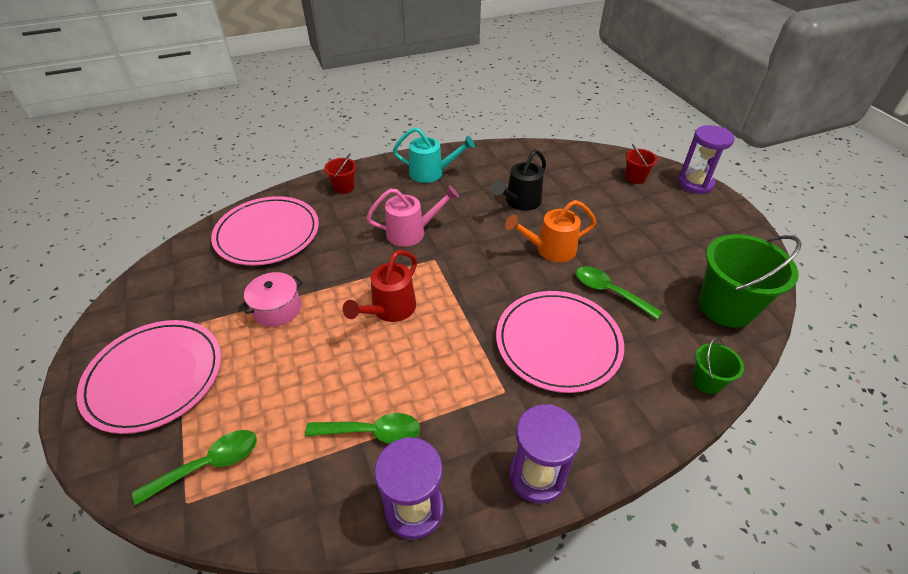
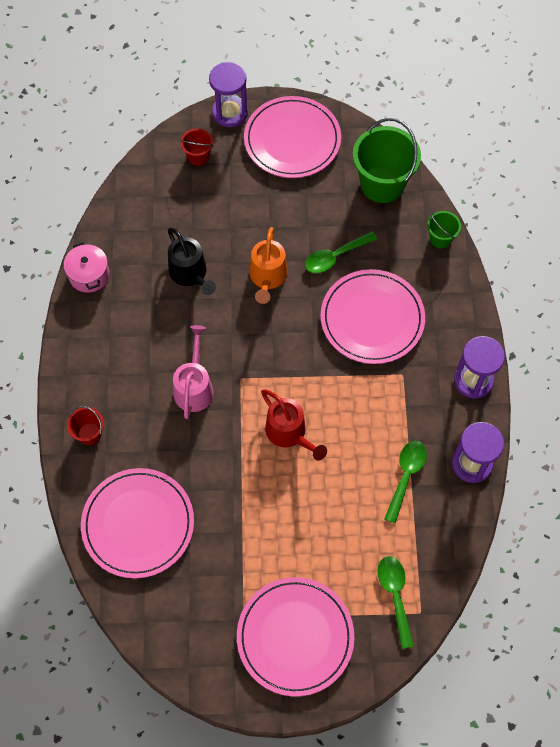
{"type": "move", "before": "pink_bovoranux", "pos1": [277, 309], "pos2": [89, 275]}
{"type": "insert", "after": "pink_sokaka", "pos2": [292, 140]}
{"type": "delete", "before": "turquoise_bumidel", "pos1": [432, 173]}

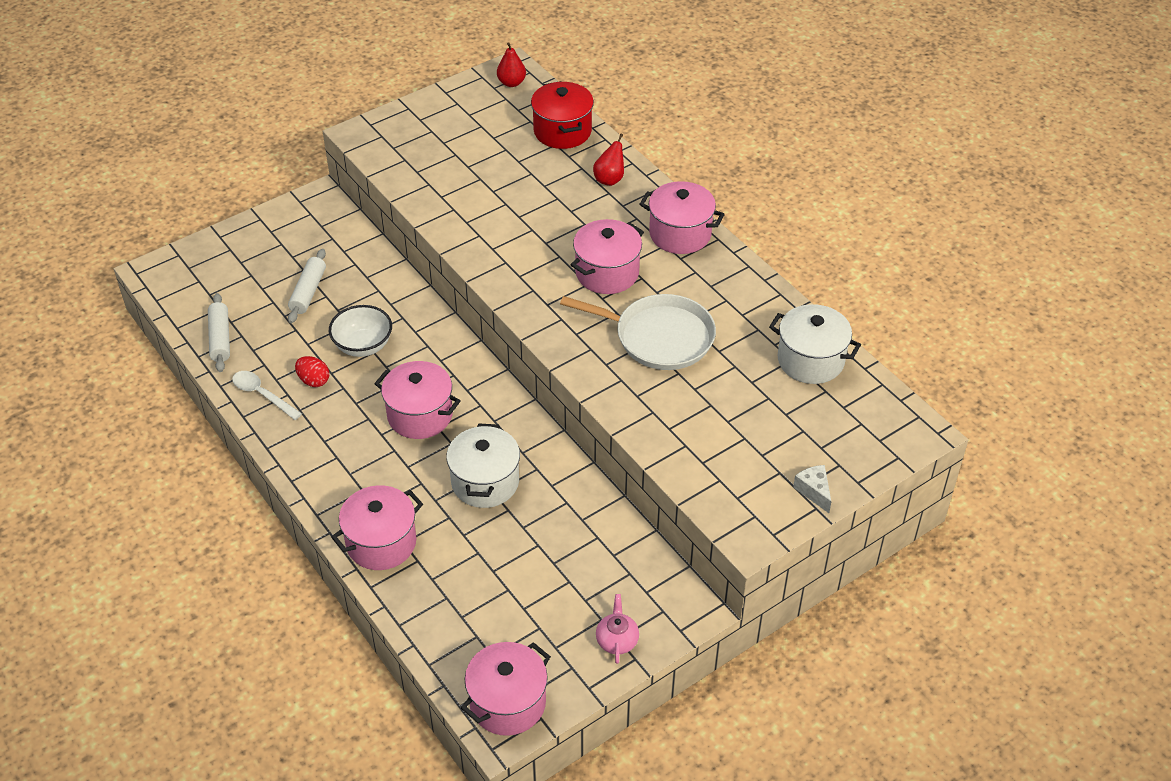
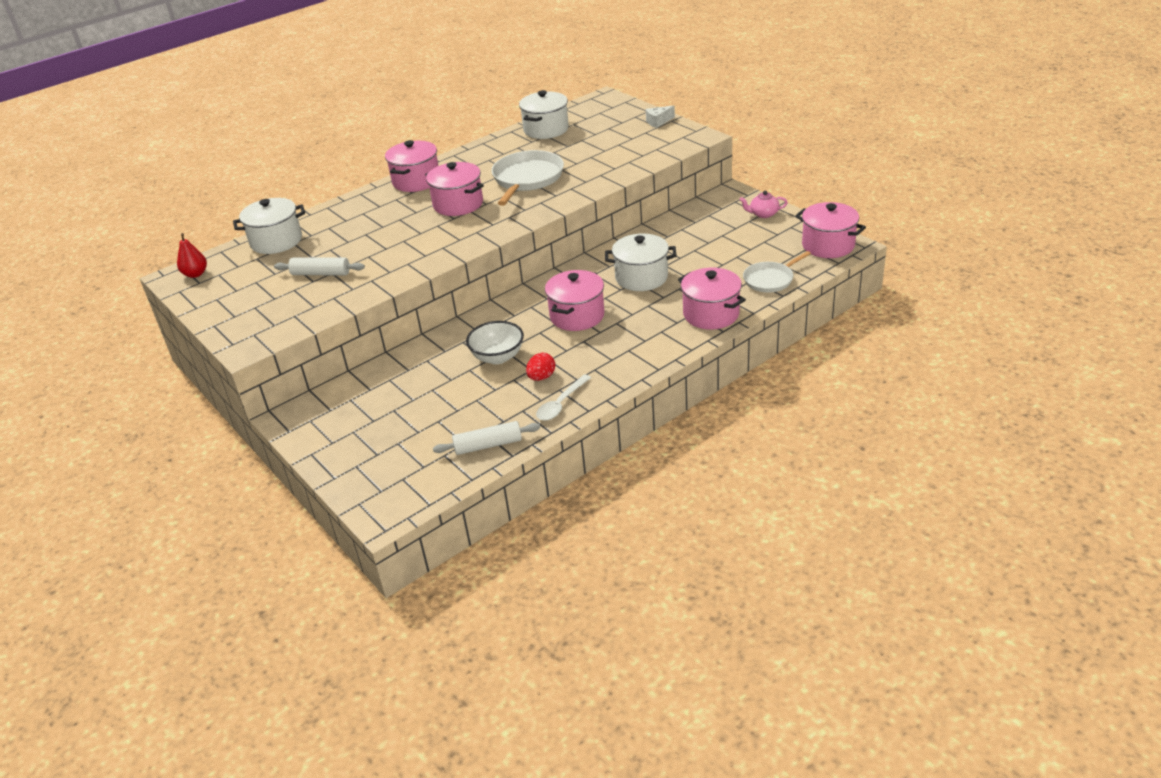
{"type": "recolor", "before": "red_bovoranux", "after": "white_bovoranux", "pos1": [562, 131], "pos2": [276, 241]}
{"type": "move", "before": "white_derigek", "pos1": [308, 292], "pos2": [321, 273]}
{"type": "insert", "after": "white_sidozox", "pos2": [770, 279]}
{"type": "delete", "before": "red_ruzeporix", "pos1": [609, 179]}

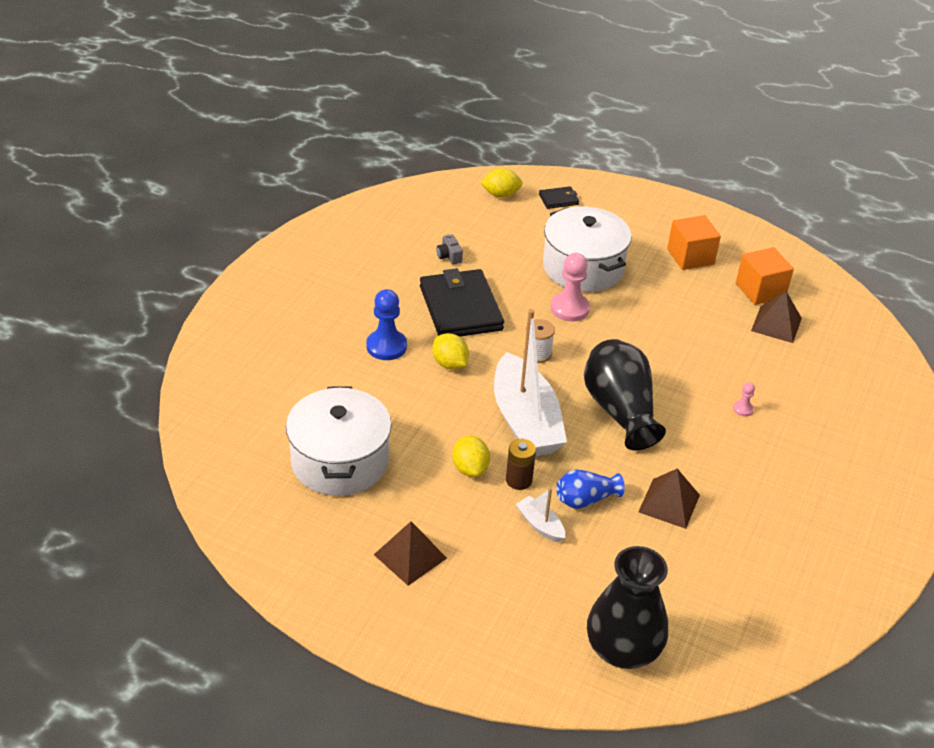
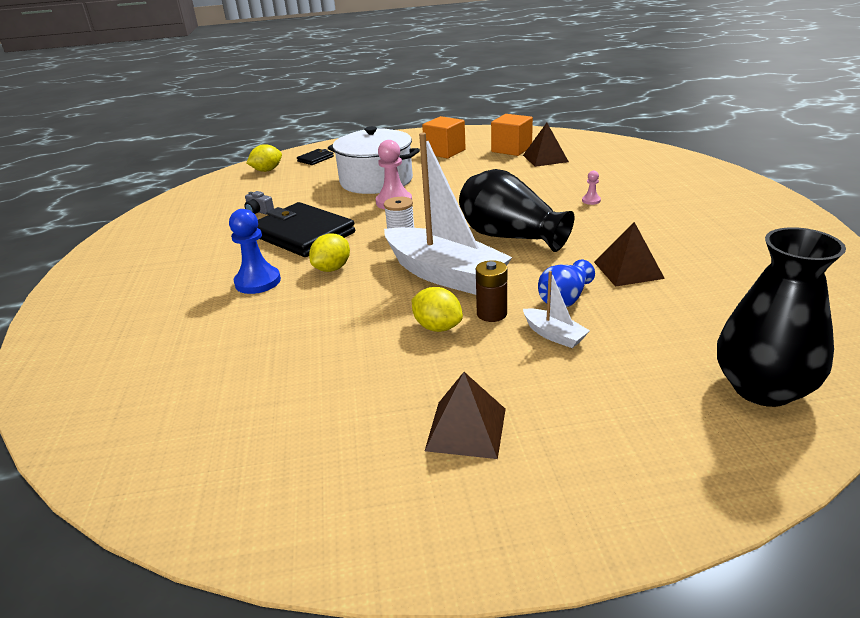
{"type": "rotate", "before": "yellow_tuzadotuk", "pos1": [450, 364], "pos2": [332, 268], "turn": -75}
{"type": "rotate", "before": "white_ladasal", "pos1": [540, 525], "pos2": [554, 335], "turn": -150}
{"type": "delete", "before": "white_bovoranux", "pos1": [339, 461]}

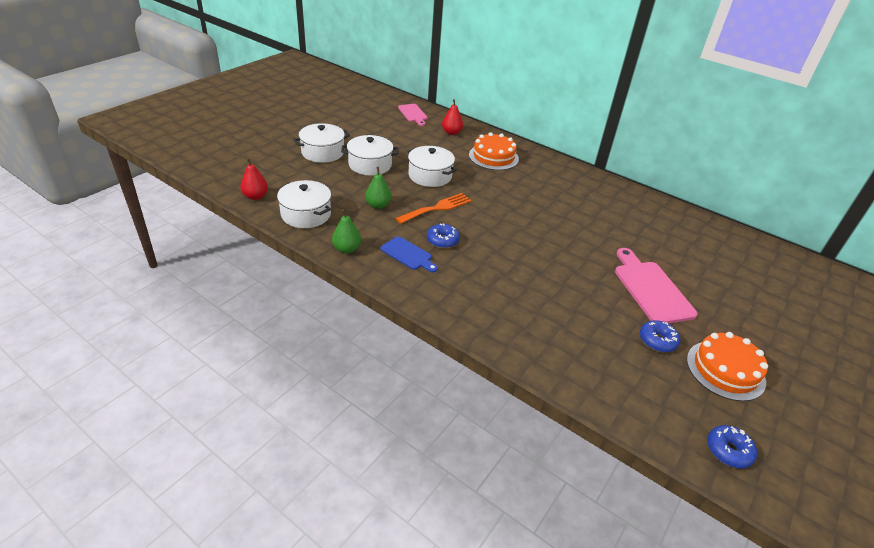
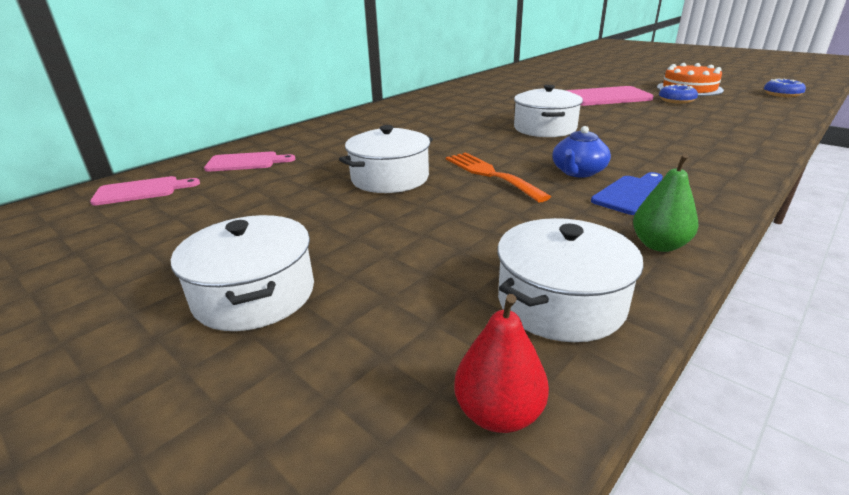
{"type": "replace", "before": "red_ruzeporix", "after": "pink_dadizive", "pos1": [451, 133], "pos2": [246, 162]}
{"type": "move", "before": "white_bovoranux", "pos1": [370, 165], "pos2": [545, 128]}
{"type": "replace", "before": "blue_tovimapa", "after": "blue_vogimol", "pos1": [442, 241], "pos2": [578, 172]}
{"type": "delete", "before": "green_ruzeporix", "pos1": [378, 205]}
{"type": "delete", "before": "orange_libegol", "pos1": [493, 157]}

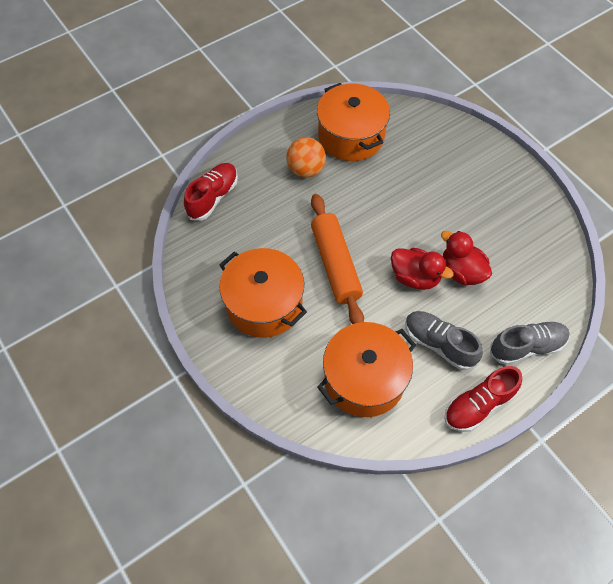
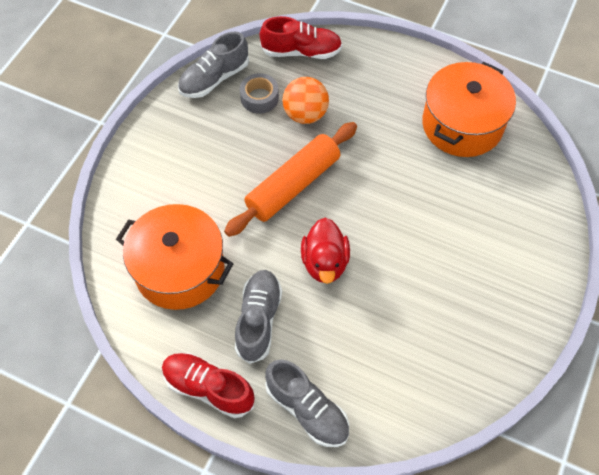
{"type": "insert", "after": "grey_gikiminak", "pos2": [214, 79]}
{"type": "insert", "after": "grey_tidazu", "pos2": [259, 98]}
{"type": "move", "before": "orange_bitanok", "pos1": [306, 169], "pos2": [305, 114]}
{"type": "delete", "before": "orange_bovoranux", "pos1": [264, 304]}
{"type": "delete", "before": "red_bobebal", "pos1": [461, 271]}

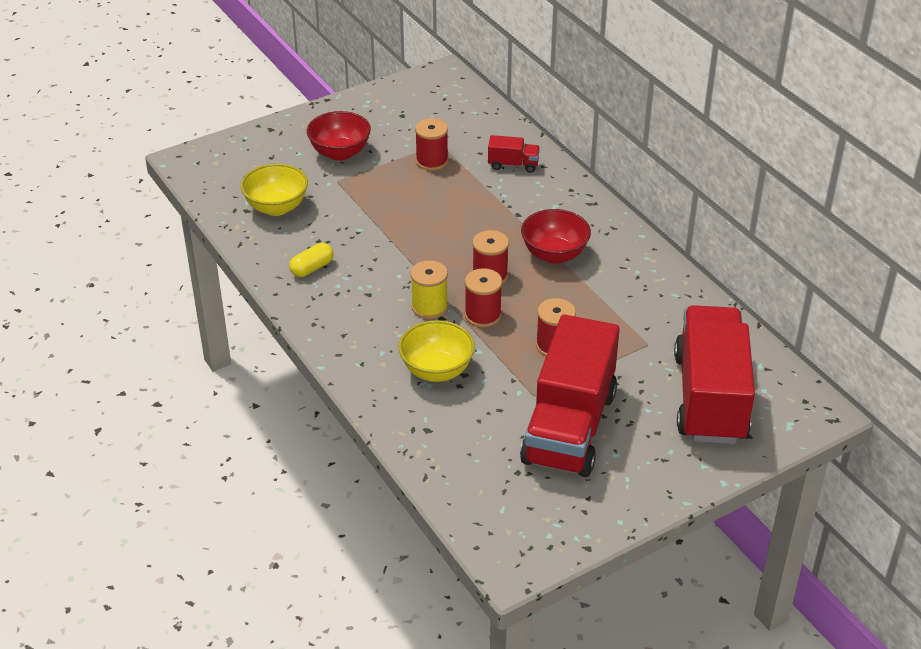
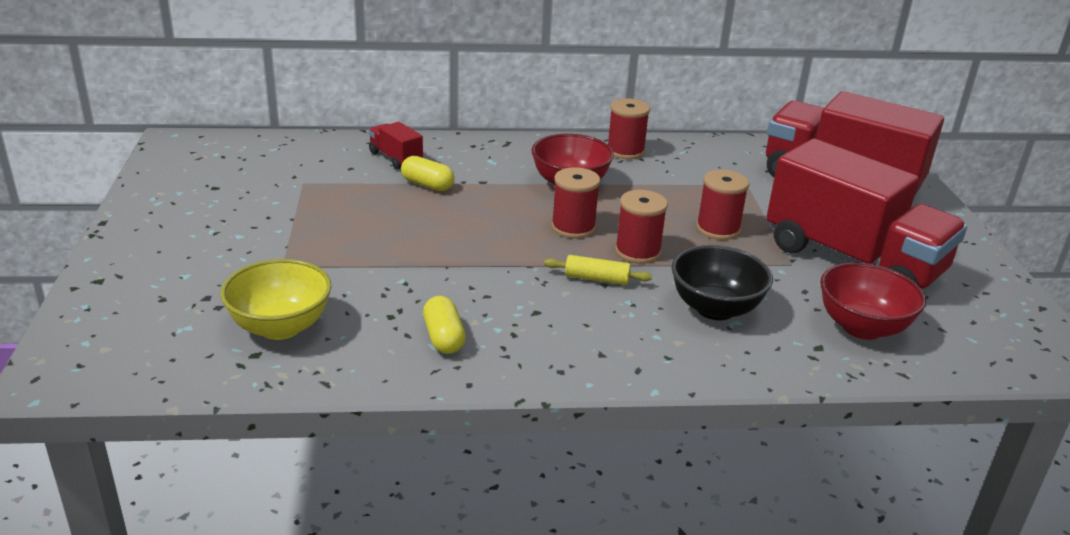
{"type": "rotate", "before": "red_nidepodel", "pos1": [513, 165], "pos2": [395, 158], "turn": -75}
{"type": "insert", "after": "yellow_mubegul", "pos2": [427, 185]}
{"type": "replace", "before": "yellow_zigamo", "after": "yellow_derigek", "pos1": [429, 307], "pos2": [596, 279]}
{"type": "move", "before": "red_zigamo", "pos1": [432, 161], "pos2": [625, 151]}
{"type": "recolor", "before": "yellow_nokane", "after": "black_nokane", "pos1": [437, 370], "pos2": [715, 309]}
{"type": "move", "before": "red_nokane", "pos1": [340, 153], "pos2": [862, 327]}

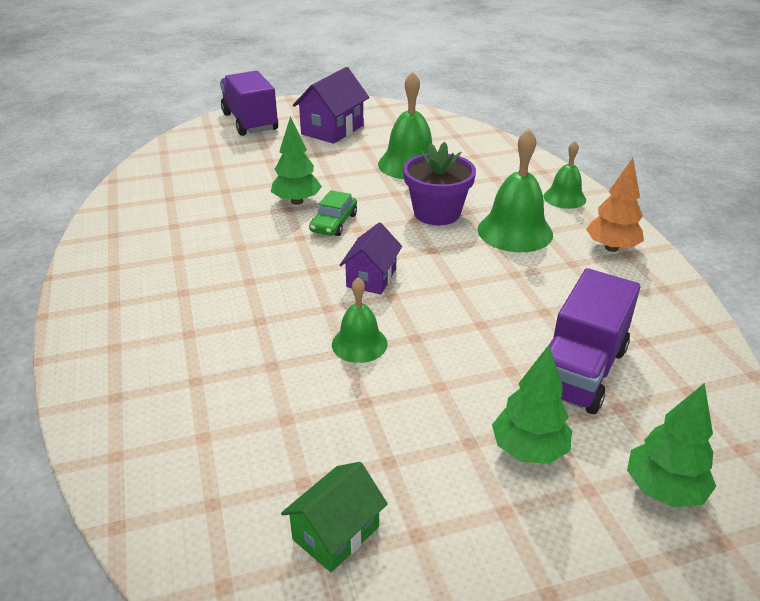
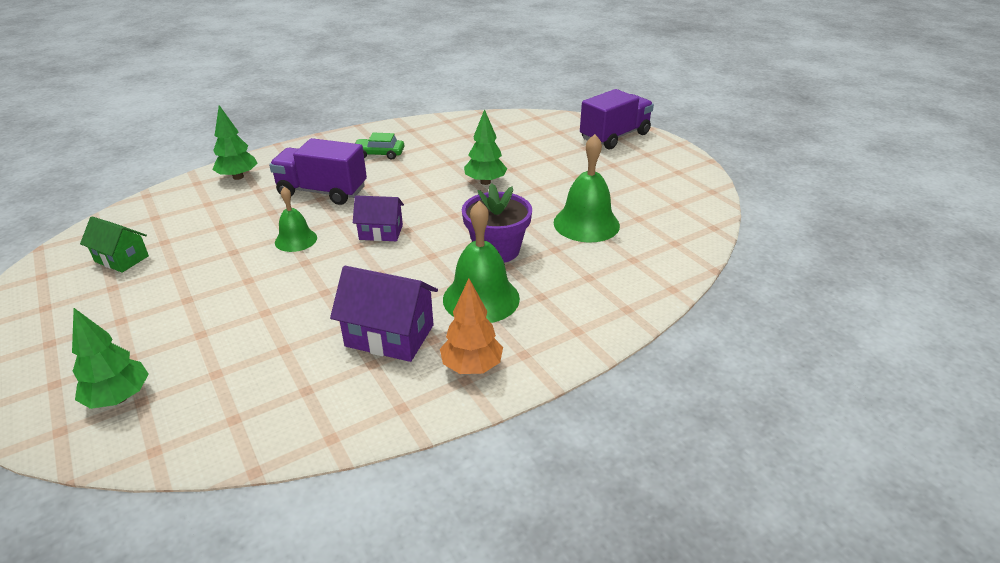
{"type": "move", "before": "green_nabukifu", "pos1": [529, 450], "pos2": [238, 177]}
{"type": "move", "before": "purple_nidepodel", "pos1": [580, 371], "pos2": [322, 192]}
{"type": "move", "before": "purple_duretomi", "pos1": [332, 130], "pos2": [389, 335]}
{"type": "move", "before": "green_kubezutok", "pos1": [334, 223], "pos2": [379, 154]}
{"type": "delete", "before": "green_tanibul", "pos1": [564, 198]}

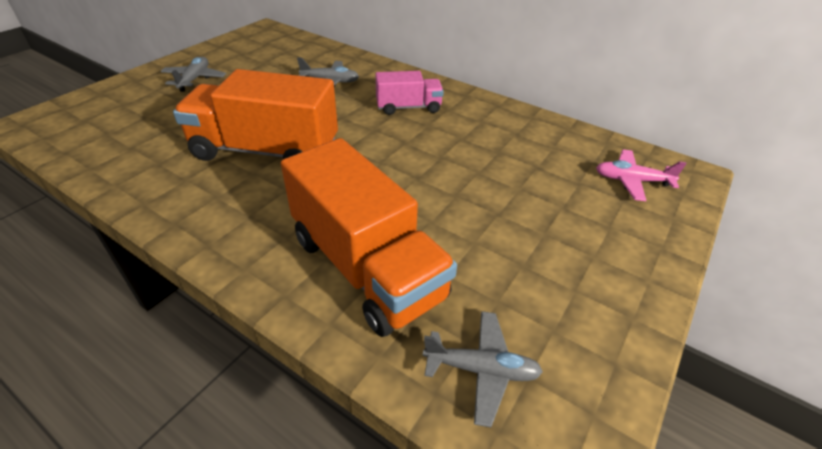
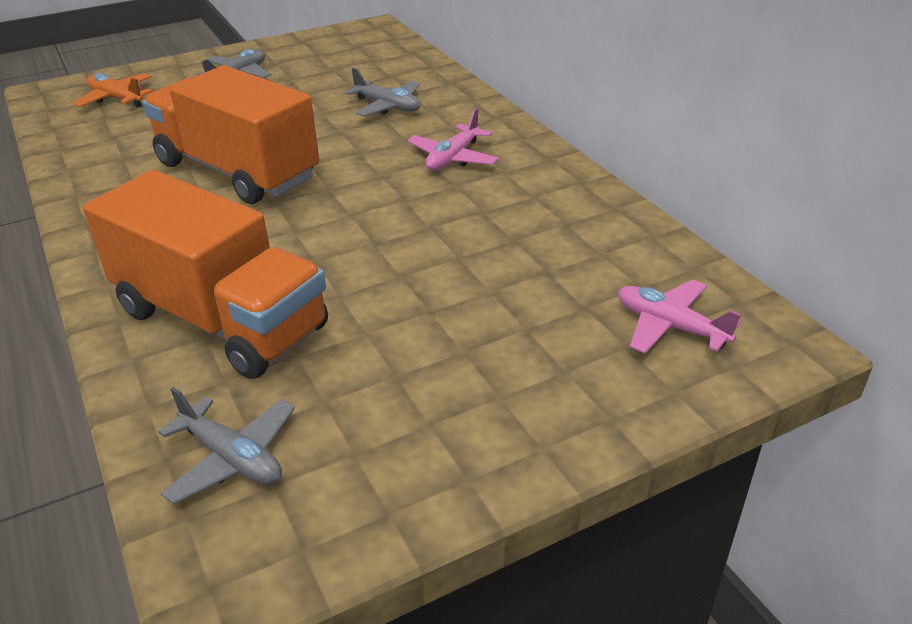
{"type": "insert", "after": "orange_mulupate", "pos2": [116, 99]}
{"type": "rotate", "before": "orange_nidepodel", "pos1": [367, 267], "pos2": [221, 319], "turn": -45}
{"type": "replace", "before": "pink_nidepodel", "after": "pink_mulupate", "pos1": [408, 107], "pos2": [453, 158]}

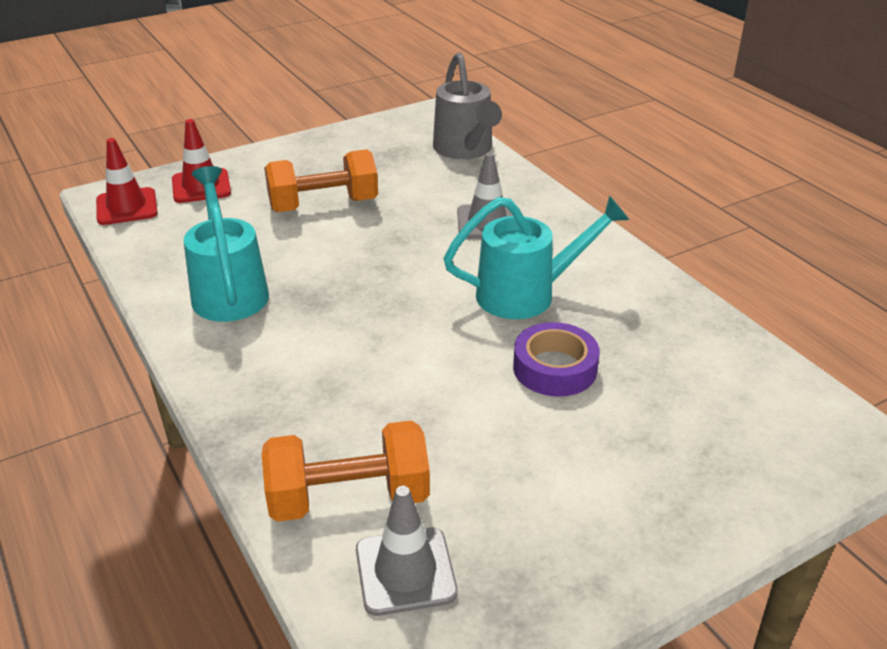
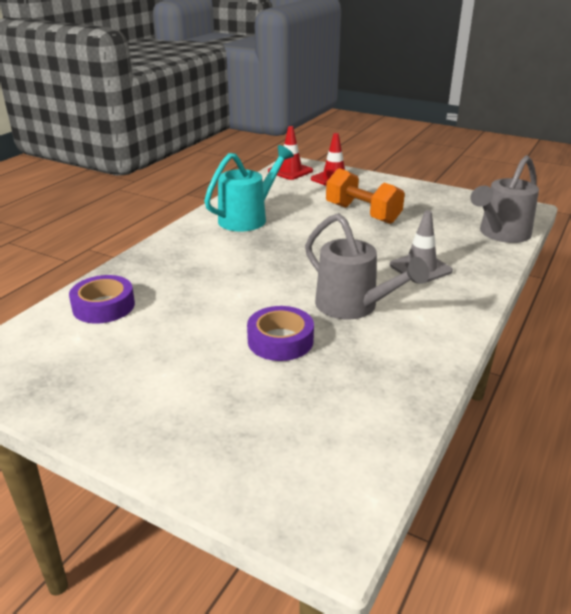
{"type": "replace", "before": "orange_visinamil", "after": "purple_tidazu", "pos1": [348, 498], "pos2": [103, 306]}
{"type": "recolor", "before": "turquoise_bumidel", "after": "grey_bumidel", "pos1": [527, 294], "pos2": [353, 307]}
{"type": "delete", "before": "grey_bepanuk", "pos1": [405, 571]}

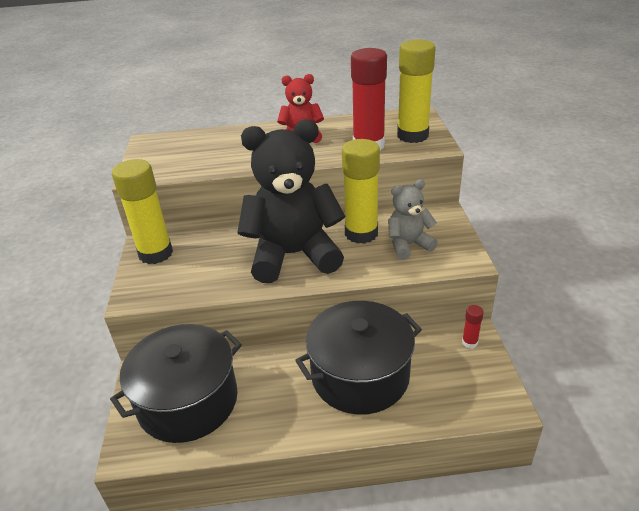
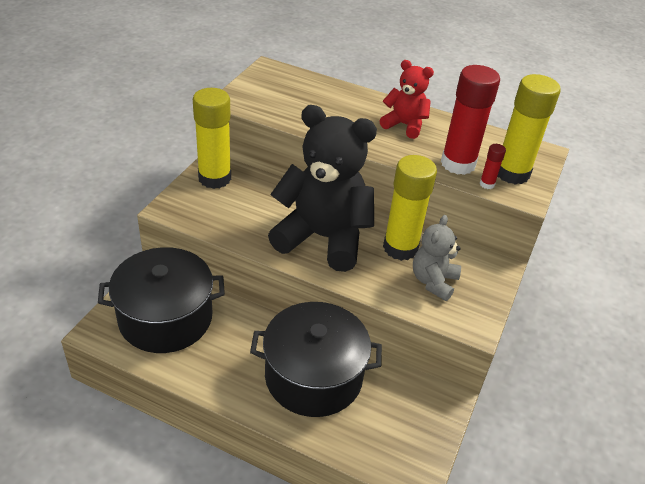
{"type": "rotate", "before": "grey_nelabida", "pos1": [408, 245], "pos2": [433, 281], "turn": -75}
{"type": "move", "before": "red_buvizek", "pos1": [469, 342], "pos2": [487, 184]}

